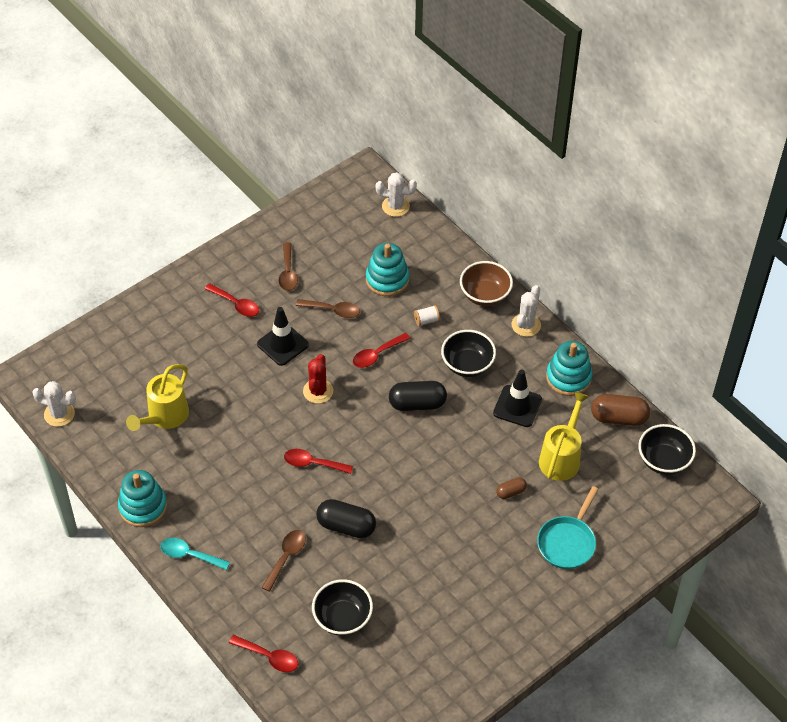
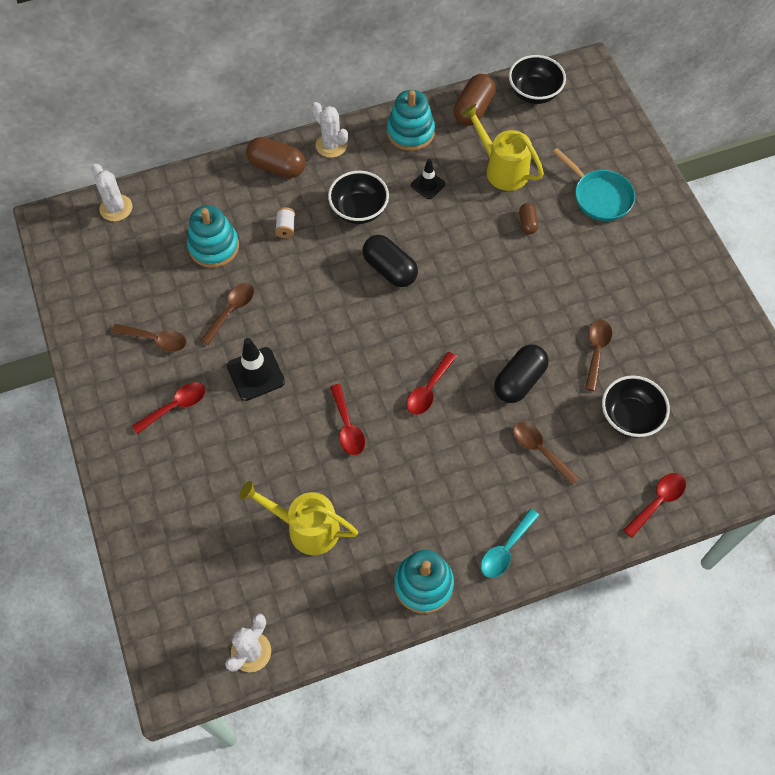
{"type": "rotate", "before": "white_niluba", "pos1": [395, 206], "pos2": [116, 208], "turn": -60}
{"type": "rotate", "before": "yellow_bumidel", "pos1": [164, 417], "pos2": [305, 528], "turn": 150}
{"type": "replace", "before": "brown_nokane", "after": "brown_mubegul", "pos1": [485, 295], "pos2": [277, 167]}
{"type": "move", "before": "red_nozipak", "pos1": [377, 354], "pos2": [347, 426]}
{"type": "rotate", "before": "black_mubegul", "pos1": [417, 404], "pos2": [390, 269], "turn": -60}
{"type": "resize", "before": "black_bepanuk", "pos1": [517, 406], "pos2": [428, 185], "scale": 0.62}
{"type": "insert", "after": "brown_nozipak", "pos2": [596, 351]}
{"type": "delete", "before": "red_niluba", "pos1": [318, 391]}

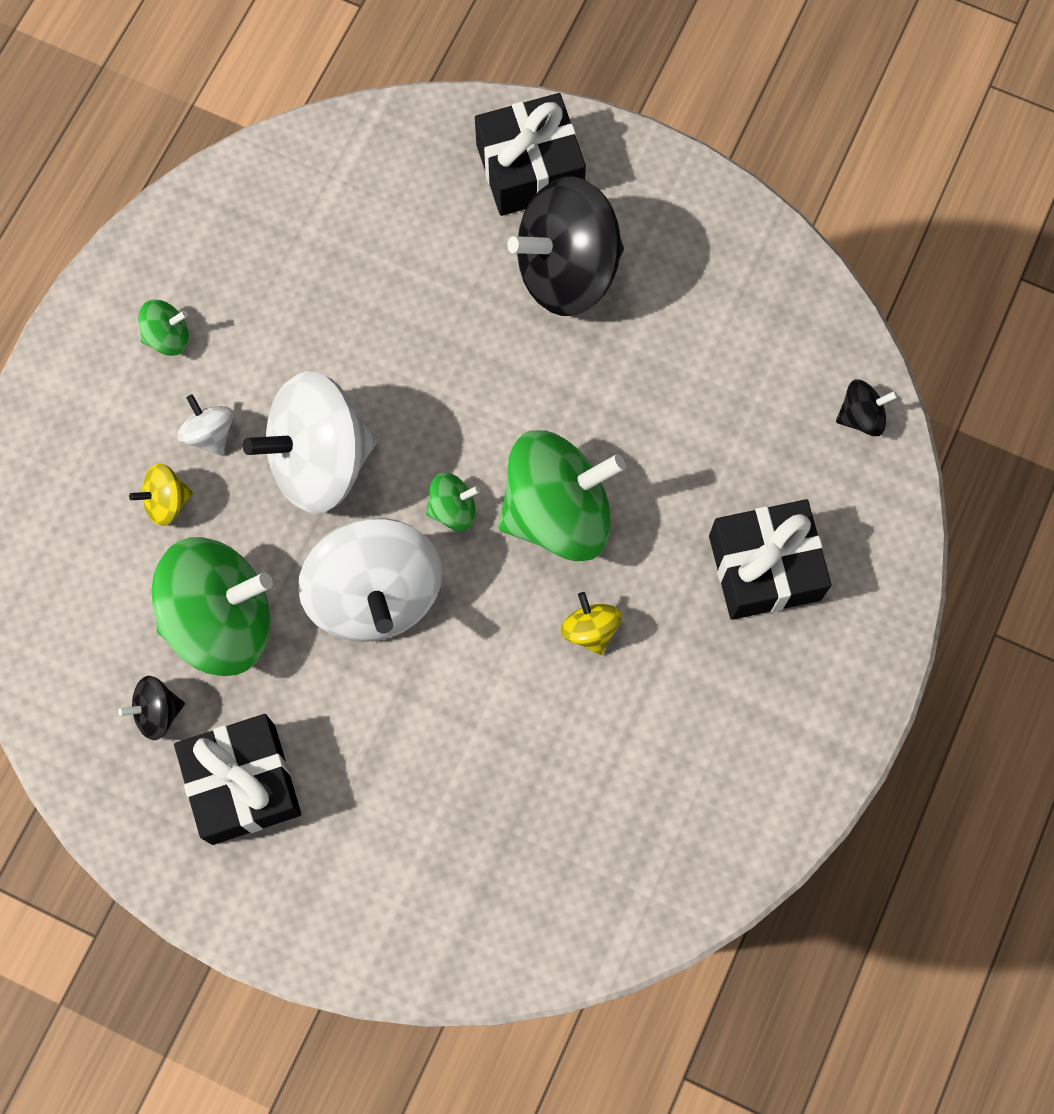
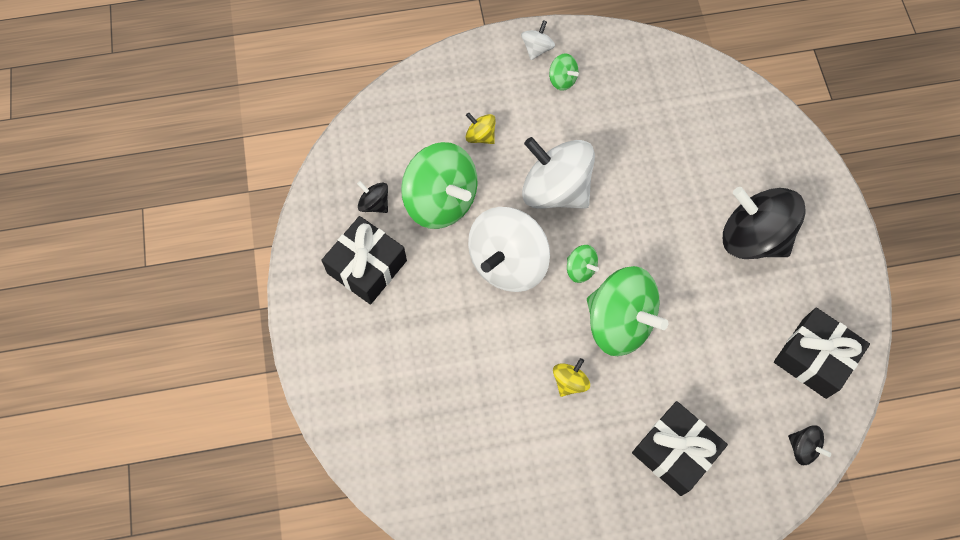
{"type": "move", "before": "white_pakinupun", "pos1": [210, 434], "pos2": [537, 48]}
{"type": "move", "before": "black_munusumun", "pos1": [529, 168], "pos2": [814, 358]}

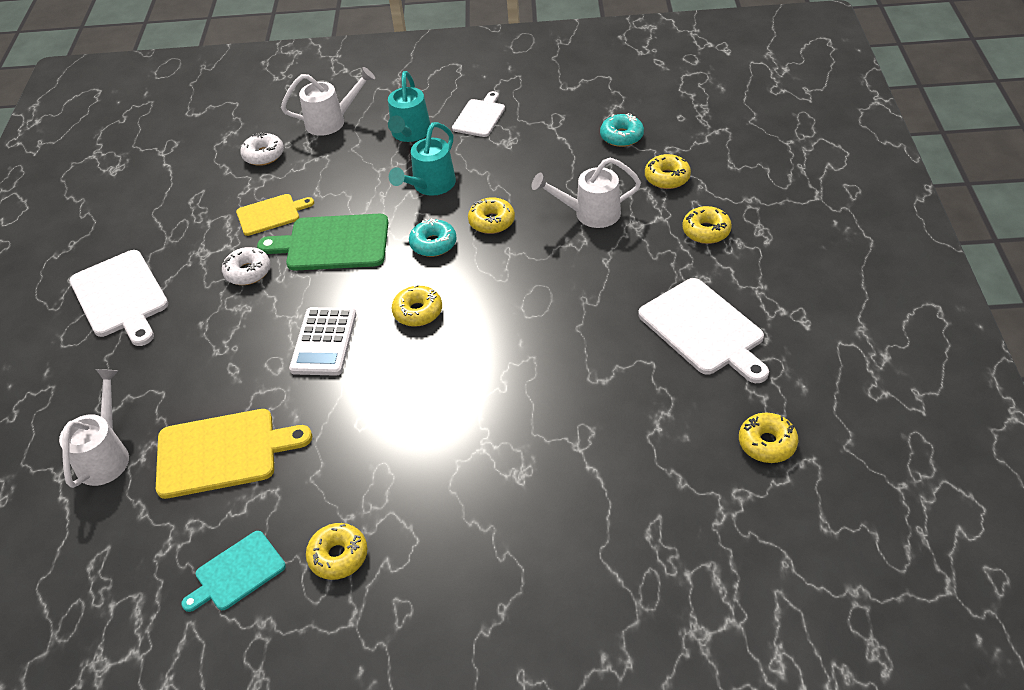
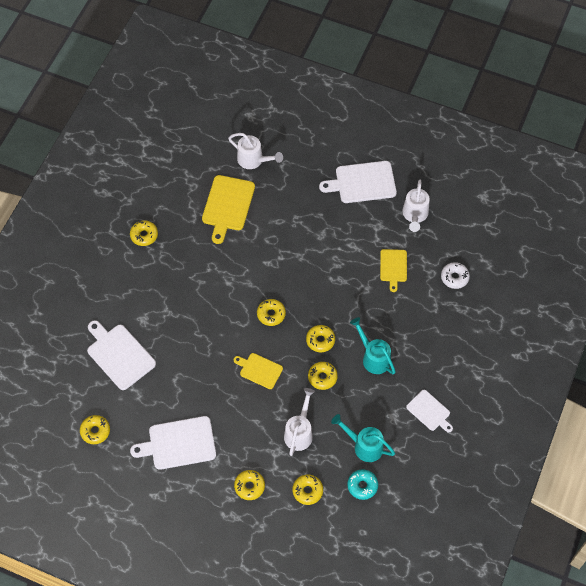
{"type": "insert", "after": "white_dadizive", "pos2": [119, 355]}
{"type": "insert", "after": "yellow_dadizive", "pos2": [259, 370]}
{"type": "recolor", "before": "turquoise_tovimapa", "after": "yellow_tovimapa", "pos1": [433, 244], "pos2": [320, 340]}
{"type": "move", "before": "turquoise_bumidel", "pos1": [410, 133], "pos2": [364, 446]}
{"type": "move", "before": "white_bumidel", "pos1": [331, 121], "pos2": [415, 215]}
{"type": "delete", "before": "turquoise_dadizive", "pos1": [237, 573]}
{"type": "delete", "before": "white_tovimapa", "pos1": [248, 272]}
{"type": "delete", "before": "green_dadizive", "pos1": [333, 243]}
{"type": "delete", "before": "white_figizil", "pos1": [324, 342]}

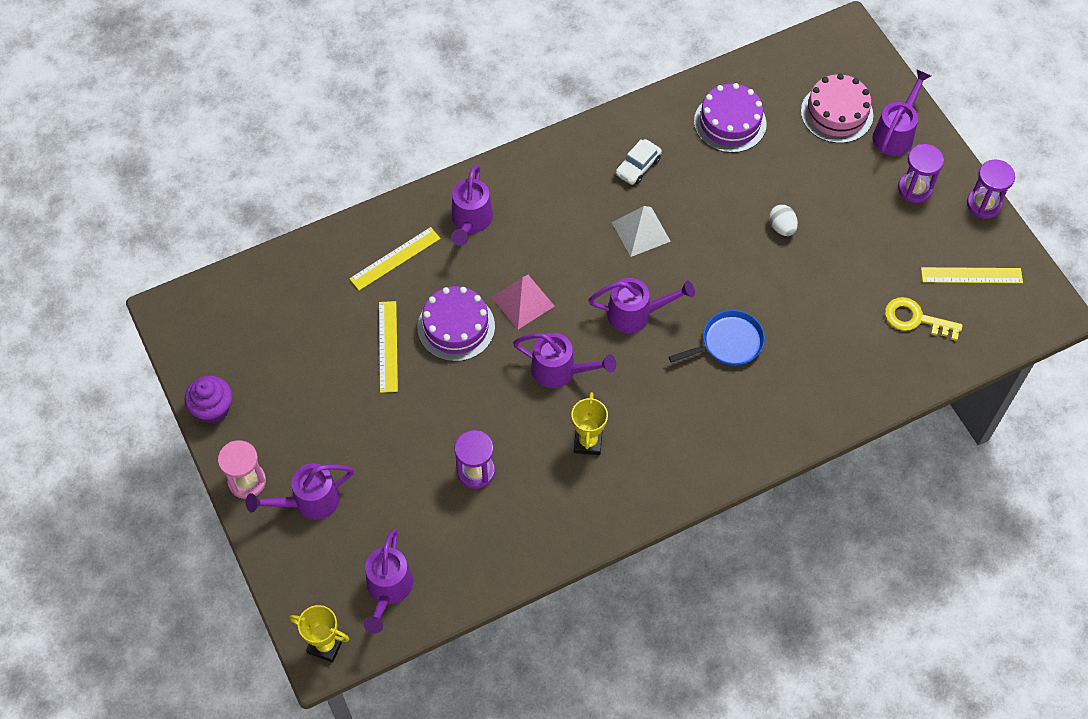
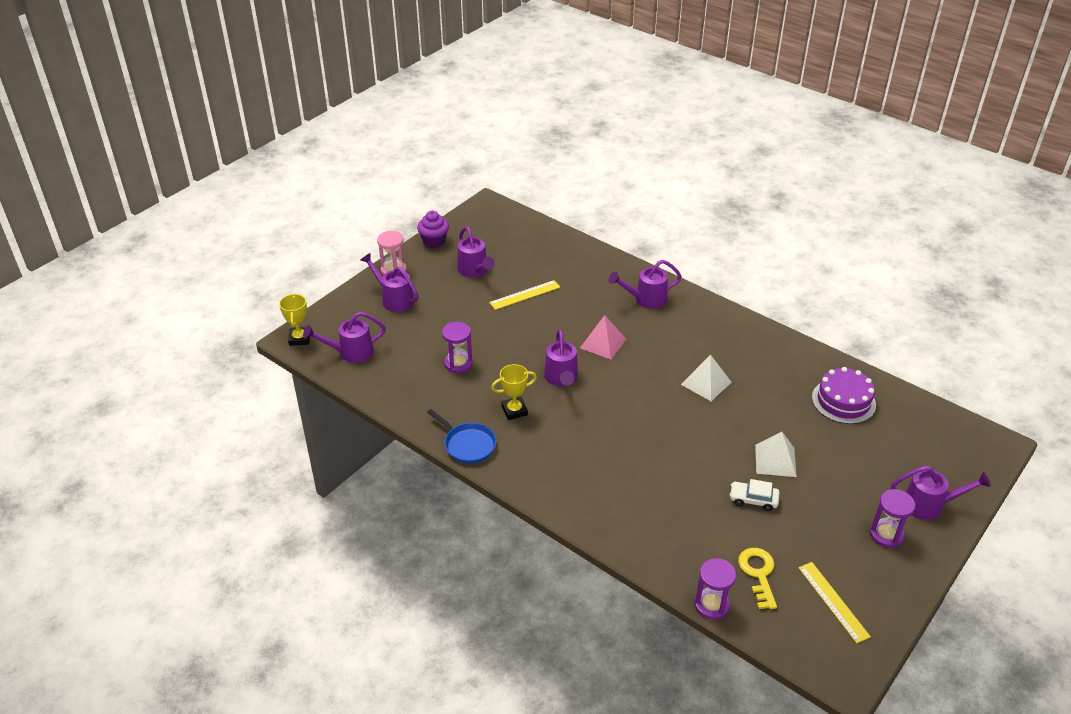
{"type": "move", "before": "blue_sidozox", "pos1": [728, 342], "pos2": [467, 444]}
{"type": "move", "before": "purple_bumidel", "pos1": [636, 314], "pos2": [474, 271]}
{"type": "move", "before": "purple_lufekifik", "pos1": [983, 204], "pos2": [711, 605]}
{"type": "move", "before": "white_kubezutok", "pos1": [638, 166], "pos2": [753, 500]}
{"type": "replace", "before": "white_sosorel", "after": "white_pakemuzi", "pos1": [782, 227], "pos2": [775, 460]}
{"type": "delete", "before": "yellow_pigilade", "pos1": [395, 258]}
{"type": "delete", "before": "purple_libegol", "pos1": [456, 327]}
{"type": "delete", "before": "pink_libegol", "pos1": [836, 113]}

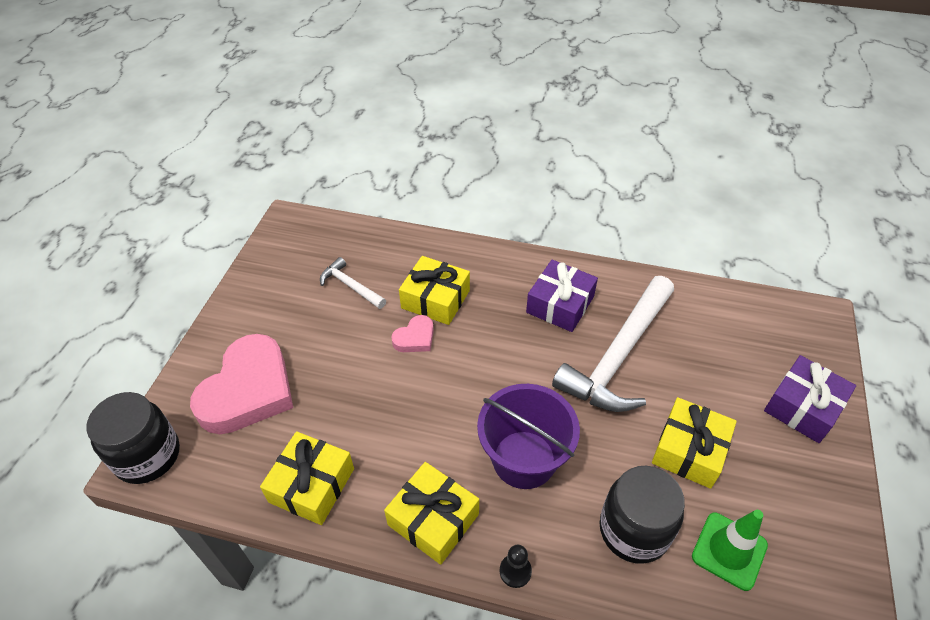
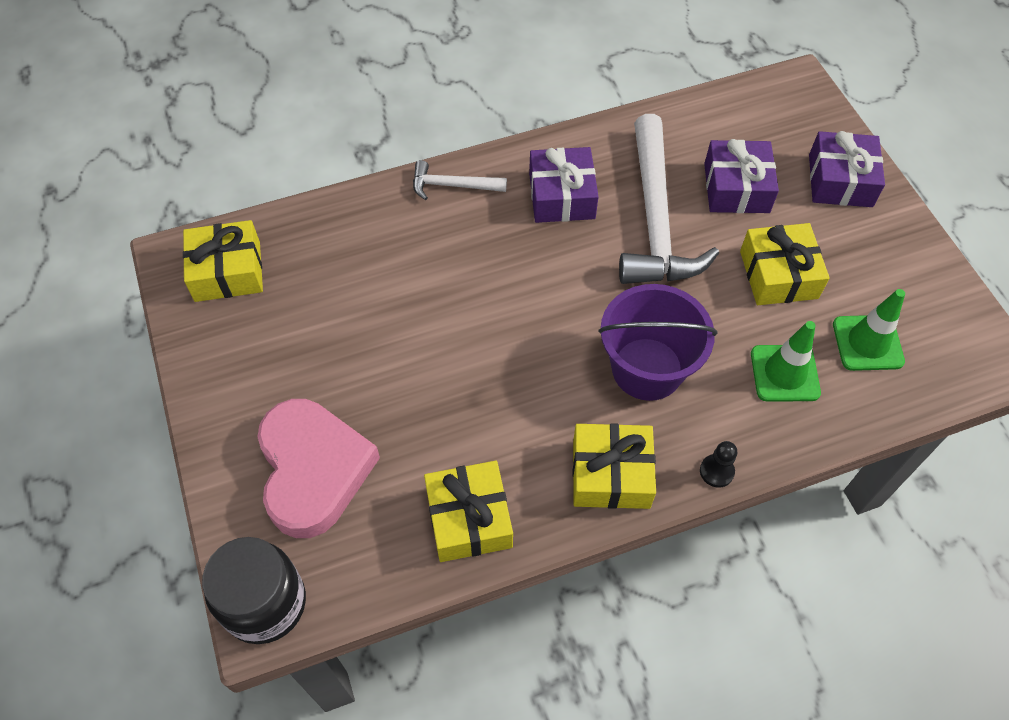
{"type": "move", "before": "yellow_munusumun", "pos1": [435, 299], "pos2": [227, 271]}
{"type": "move", "before": "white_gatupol", "pos1": [351, 286], "pos2": [452, 185]}
{"type": "insert", "after": "purple_munusumun", "pos2": [736, 188]}
{"type": "replace", "before": "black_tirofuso", "after": "green_bepanuk", "pos1": [634, 530], "pos2": [784, 373]}
{"type": "delete", "before": "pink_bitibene", "pos1": [415, 338]}

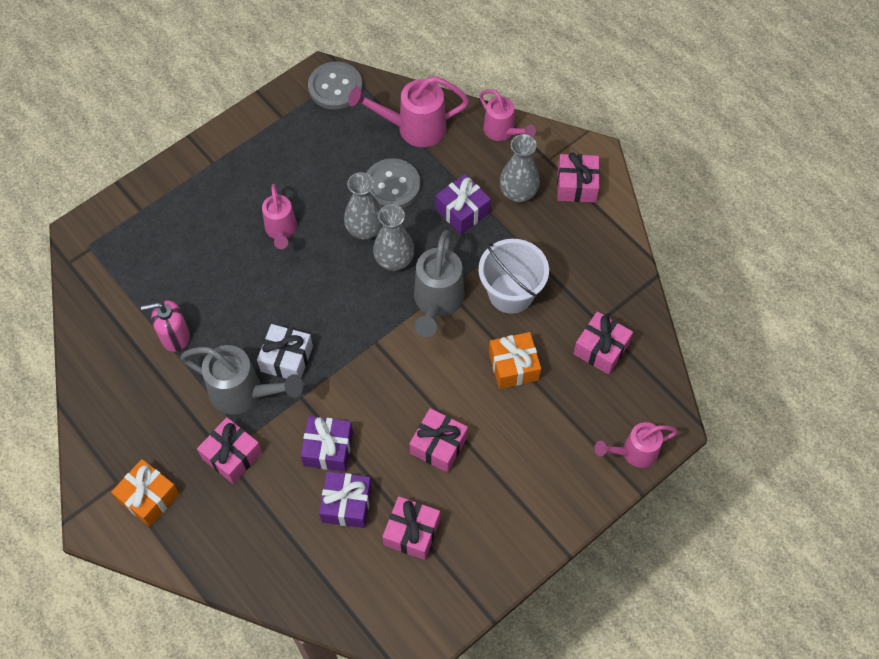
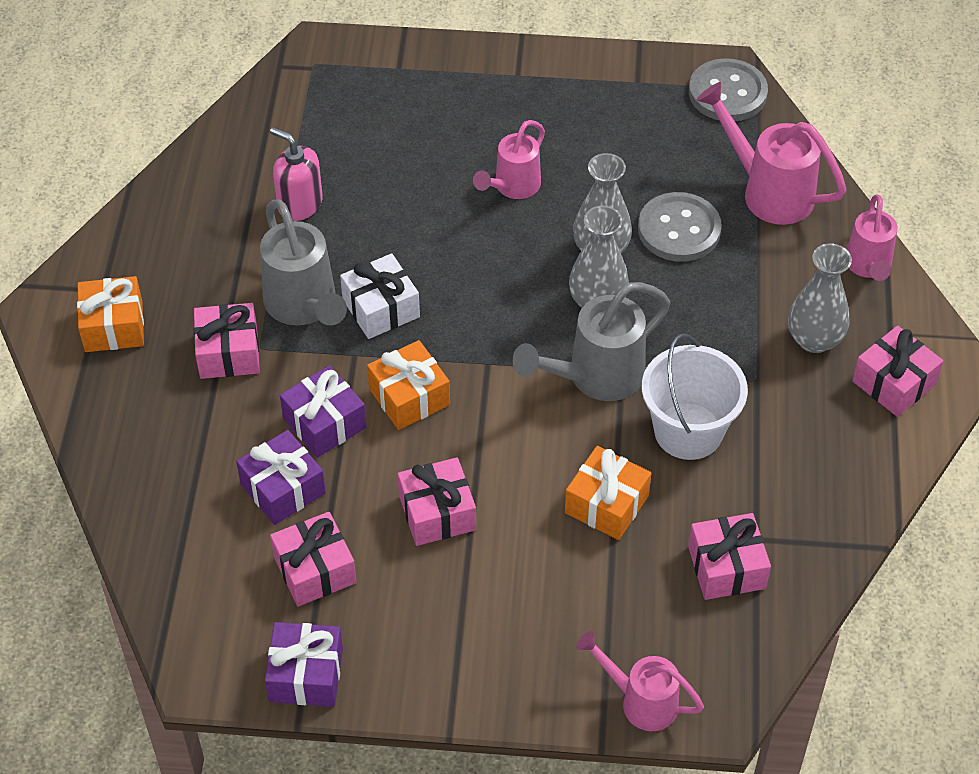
{"type": "move", "before": "purple_munusumun", "pos1": [462, 211], "pos2": [306, 675]}
{"type": "insert", "after": "orange_munusumun", "pos2": [409, 397]}

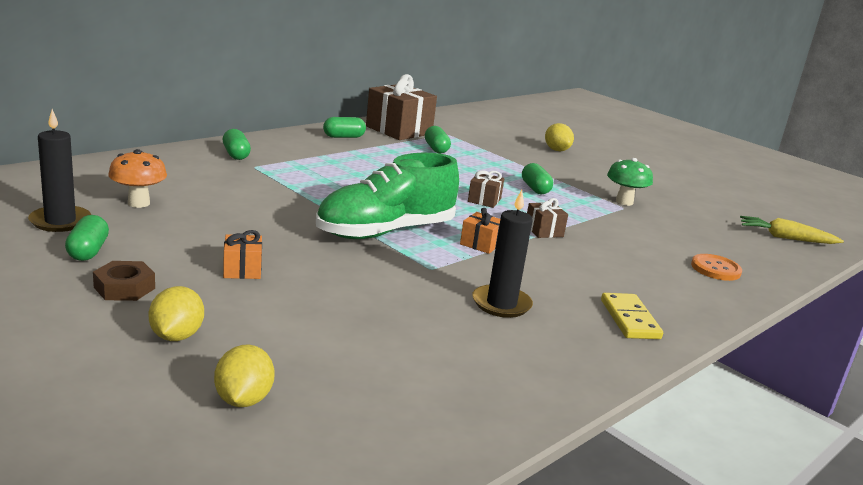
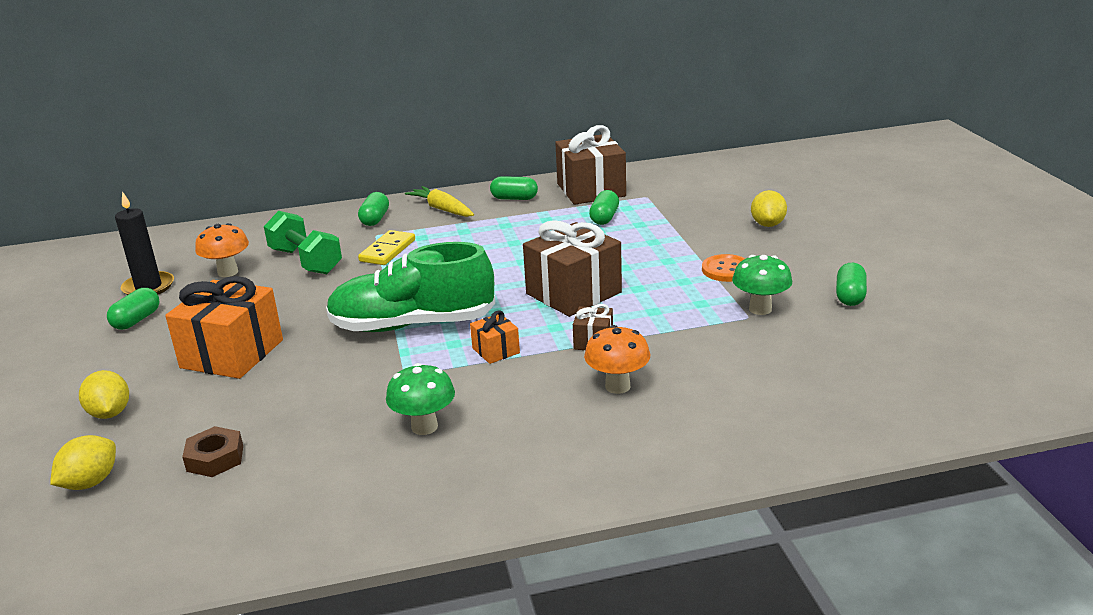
{"type": "rotate", "before": "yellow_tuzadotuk", "pos1": [176, 336], "pos2": [110, 413], "turn": -60}
{"type": "resize", "before": "orange_munusumun", "pos1": [242, 270], "pos2": [232, 354], "scale": 2.11}
{"type": "move", "before": "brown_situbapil", "pos1": [124, 288], "pos2": [215, 458]}
{"type": "insert", "after": "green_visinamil", "pos2": [305, 261]}
{"type": "move", "before": "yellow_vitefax", "pos1": [630, 319], "pos2": [387, 251]}
{"type": "replace", "before": "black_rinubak", "after": "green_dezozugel", "pos1": [501, 304], "pos2": [424, 427]}
{"type": "move", "before": "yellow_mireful", "pos1": [785, 238], "pos2": [442, 209]}
{"type": "resize", "before": "brown_munusumun", "pos1": [484, 200], "pos2": [573, 293], "scale": 2.11}
{"type": "insert", "after": "orange_dezozugel", "pos2": [617, 386]}
{"type": "move", "before": "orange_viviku", "pos1": [715, 269], "pos2": [726, 270]}
{"type": "move", "before": "green_mubegul", "pos1": [535, 189], "pos2": [850, 296]}

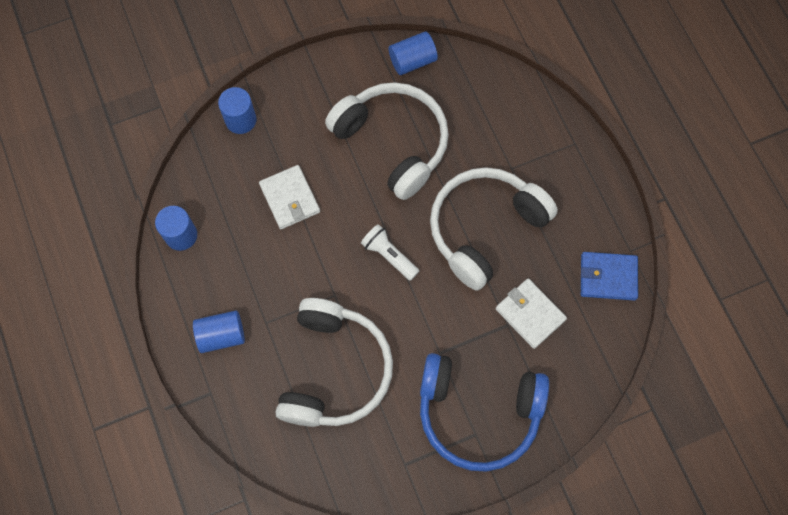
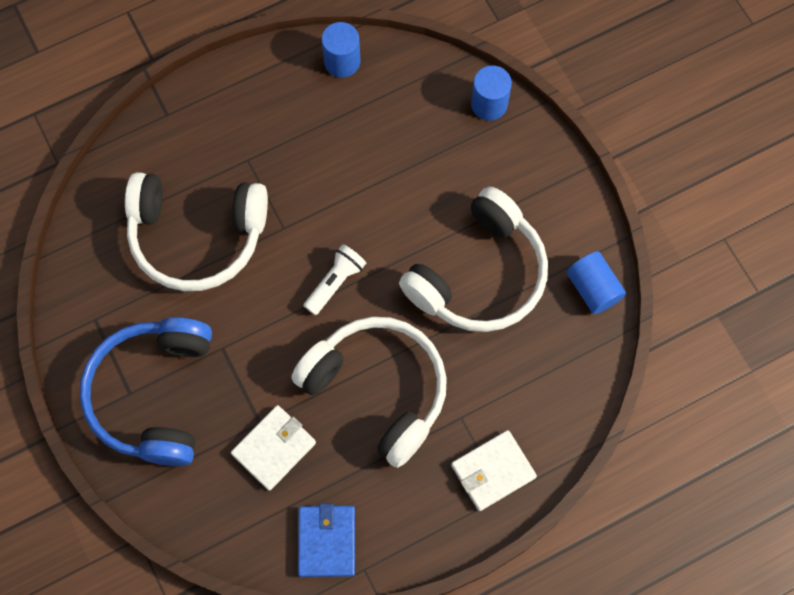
{"type": "move", "before": "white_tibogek", "pos1": [290, 198], "pos2": [493, 471]}
{"type": "delete", "before": "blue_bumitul", "pos1": [221, 335]}

